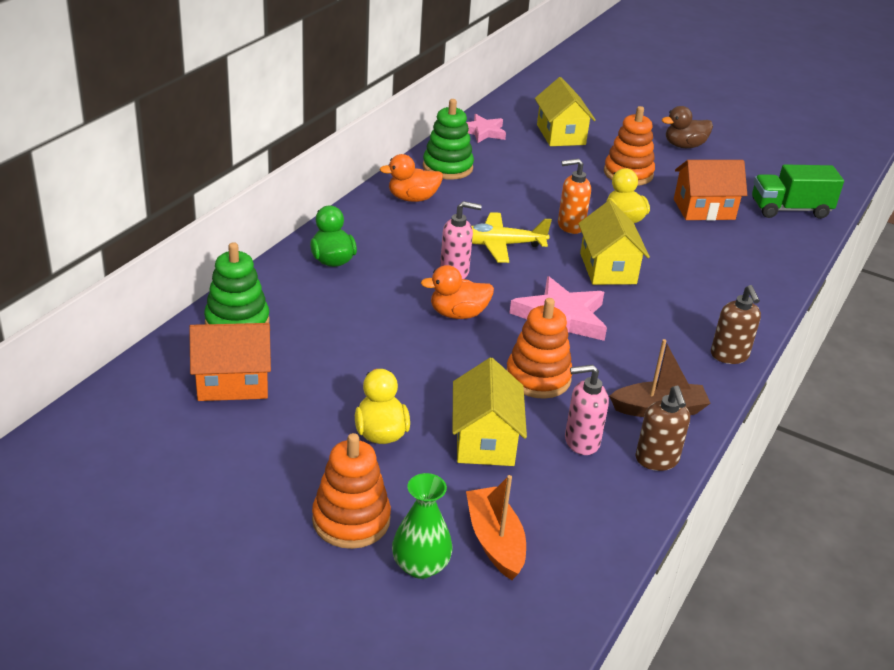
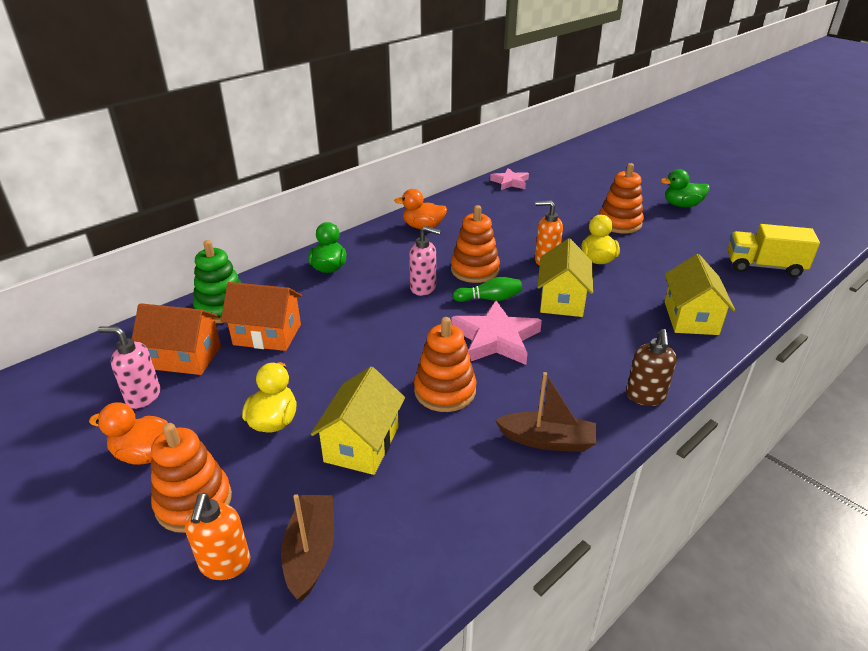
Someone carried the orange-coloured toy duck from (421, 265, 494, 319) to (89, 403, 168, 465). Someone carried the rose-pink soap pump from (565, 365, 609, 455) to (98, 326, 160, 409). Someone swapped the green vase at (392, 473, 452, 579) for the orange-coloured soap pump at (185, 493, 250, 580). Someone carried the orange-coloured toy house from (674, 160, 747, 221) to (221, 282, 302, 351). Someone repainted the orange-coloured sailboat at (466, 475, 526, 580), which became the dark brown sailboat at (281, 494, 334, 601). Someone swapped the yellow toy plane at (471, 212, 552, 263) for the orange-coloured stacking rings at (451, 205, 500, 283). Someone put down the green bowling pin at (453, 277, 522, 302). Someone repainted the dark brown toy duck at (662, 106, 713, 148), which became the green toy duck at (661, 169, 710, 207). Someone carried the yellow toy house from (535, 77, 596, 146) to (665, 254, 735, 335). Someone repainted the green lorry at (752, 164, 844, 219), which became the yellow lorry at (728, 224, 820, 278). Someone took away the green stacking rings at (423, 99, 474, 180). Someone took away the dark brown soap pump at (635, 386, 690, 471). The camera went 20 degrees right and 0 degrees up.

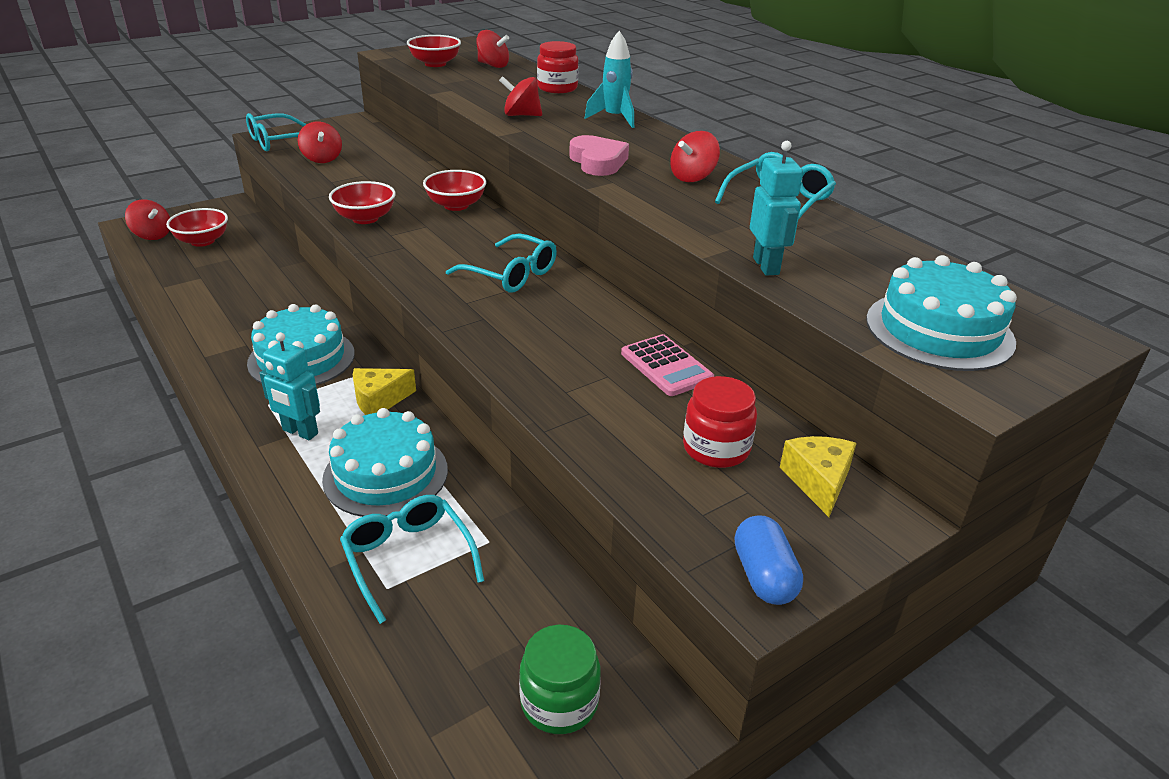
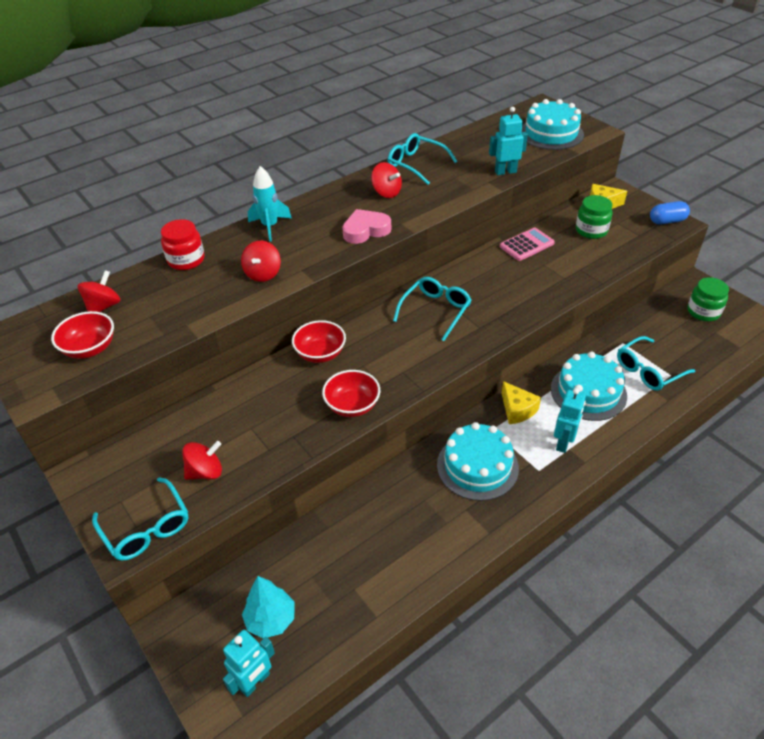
Someone swapped the scarlet spinning top at (125, 200, 170, 240) for the teal toy robot at (223, 630, 275, 697). Someone swapped the scarlet deep dish at (166, 208, 228, 247) for the teal tree at (242, 576, 294, 638). Someone repainted the scarlet jar at (683, 376, 757, 468), which became the green jar at (576, 195, 613, 239). The camera went 90 degrees left and 10 degrees up.

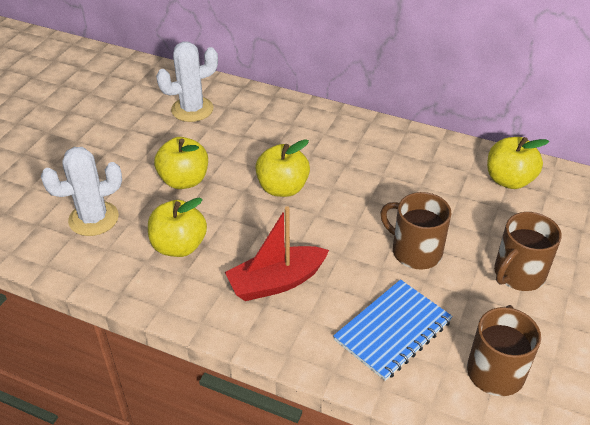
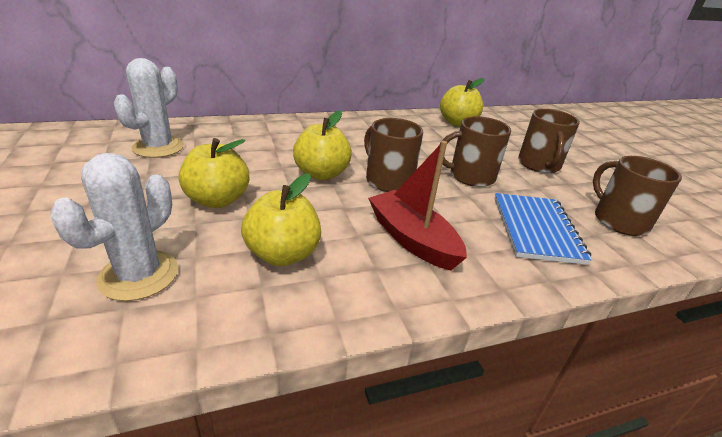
Someone put down the dark brown coffee mug at (364, 118, 423, 192). Someone rotated the scarlet sailboat at (225, 206, 329, 301) by 120 degrees clockwise. The camera went 45 degrees left and 10 degrees down.

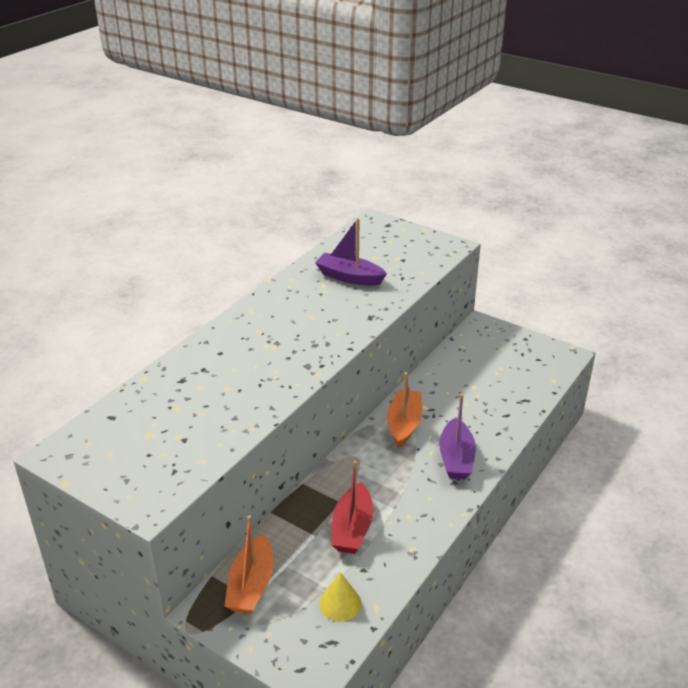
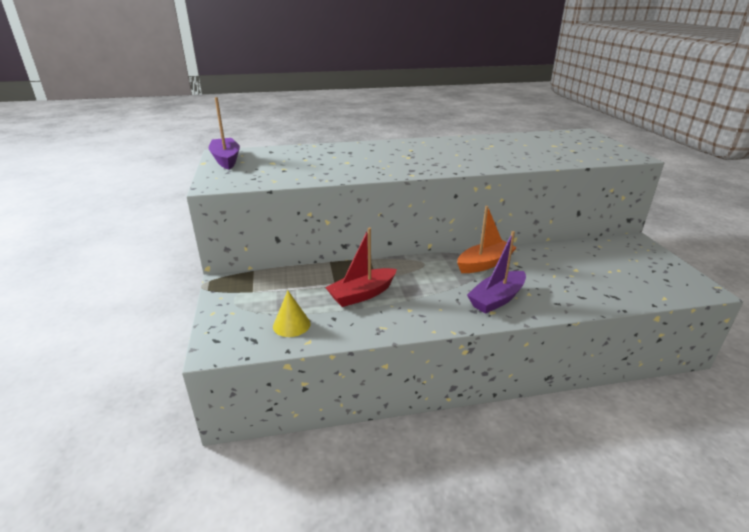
Someone carried the purple sailboat from (315, 218, 387, 286) to (209, 97, 240, 169). Someone took away the orange-coloured sailboat at (225, 515, 274, 614). The camera went 45 degrees right and 5 degrees down.

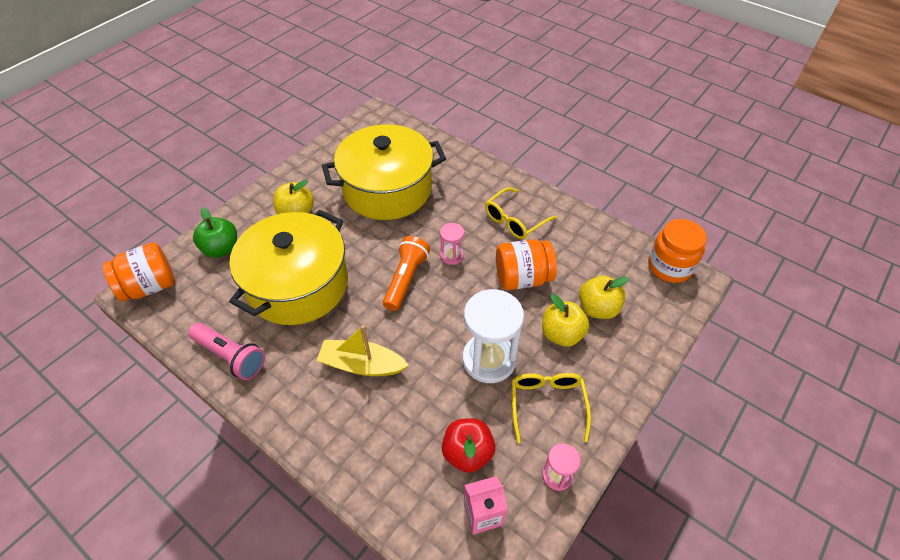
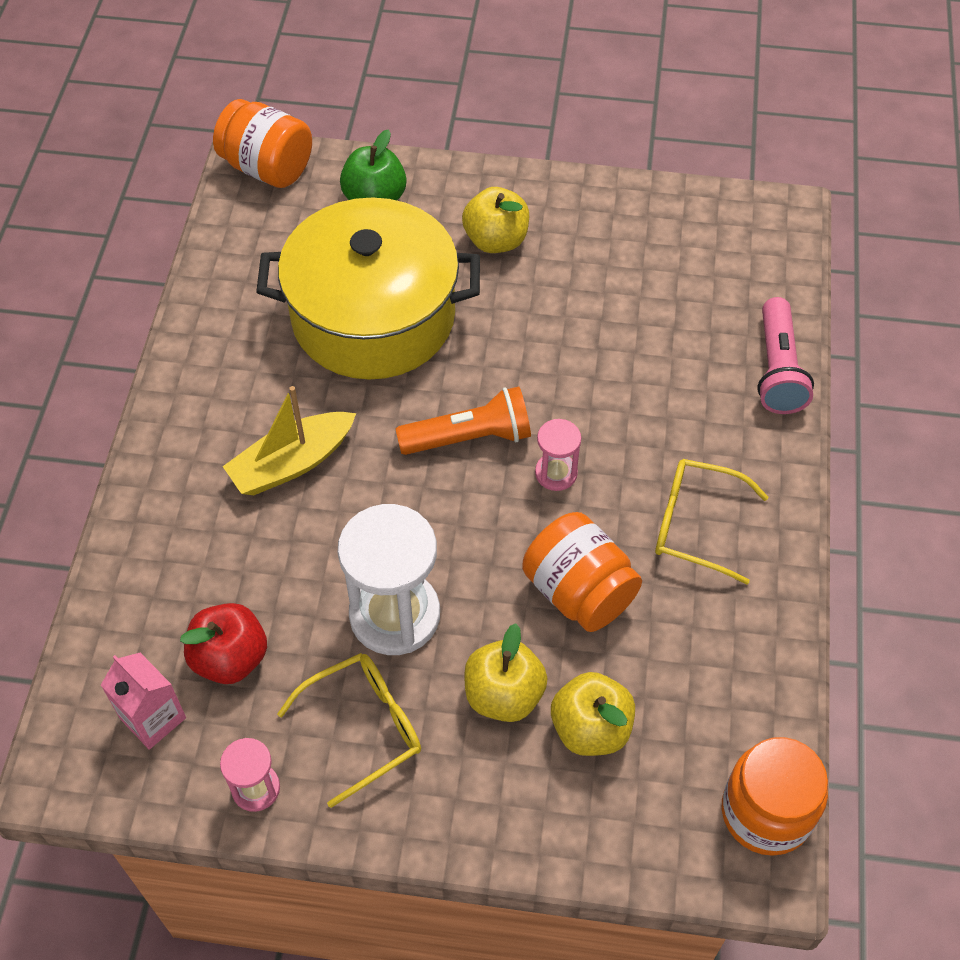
Someone rotated the yellow sailboat at (316, 325, 409, 376) by 105 degrees counterclockwise. Someone carried the rose-pink torch from (188, 323, 265, 380) to (757, 297, 814, 414). Someone took away the yellow pot at (322, 124, 446, 220). The camera went 60 degrees right and 5 degrees up.

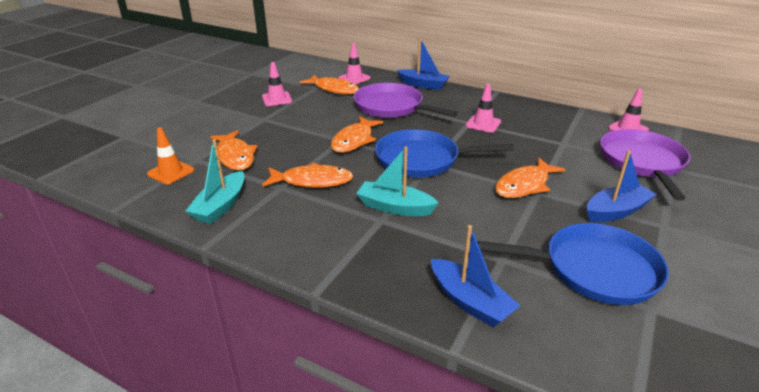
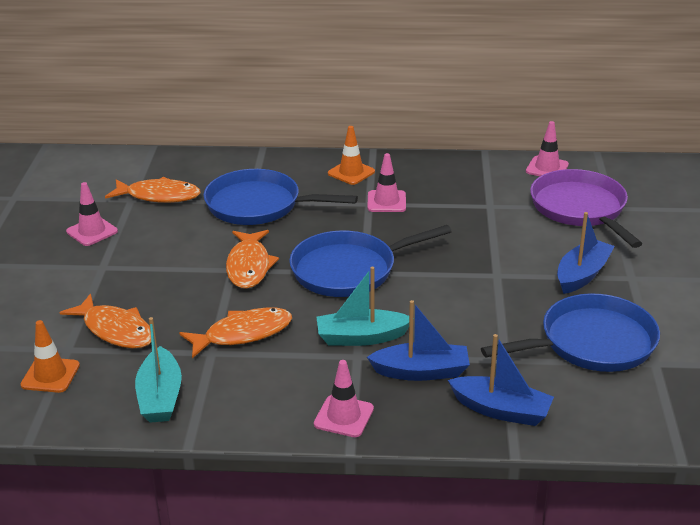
Someone repainted the purple frying pan at (353, 83, 458, 118), which became the blue frying pan at (203, 169, 358, 225). Someone carried the rose-pink road cone from (338, 43, 371, 84) to (314, 360, 374, 437). Someone put down the orange-coloured road cone at (328, 126, 375, 185). Someone carried the blue sailboat from (397, 37, 450, 90) to (367, 300, 470, 381). Someone took away the orange-coloured fish at (495, 157, 566, 198). The camera went 25 degrees left and 0 degrees up.

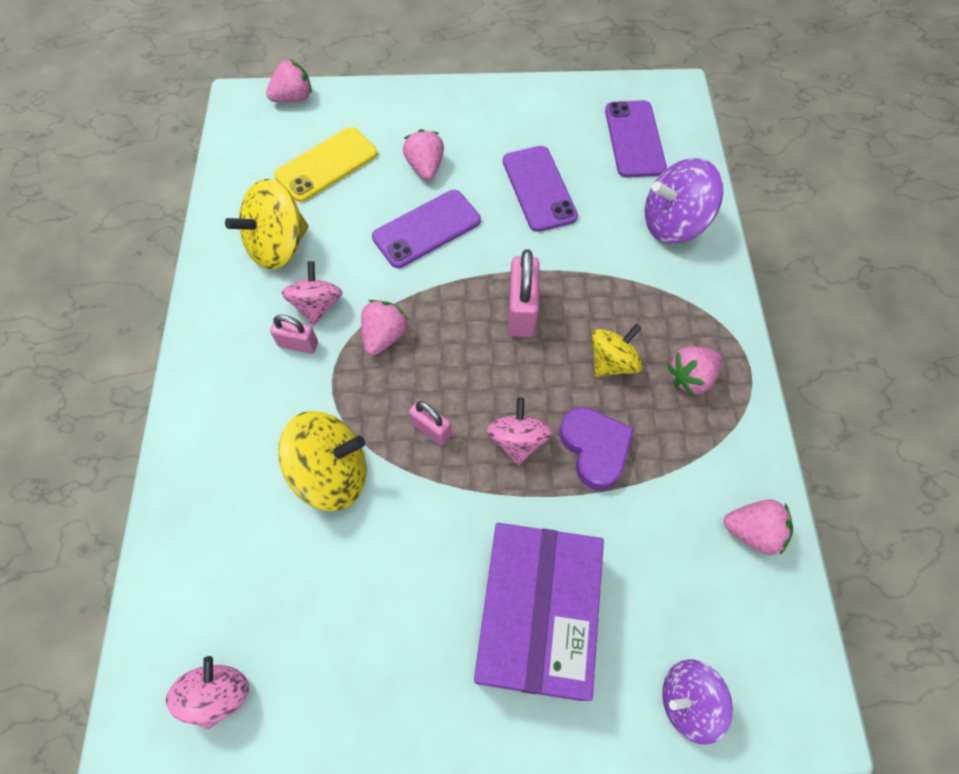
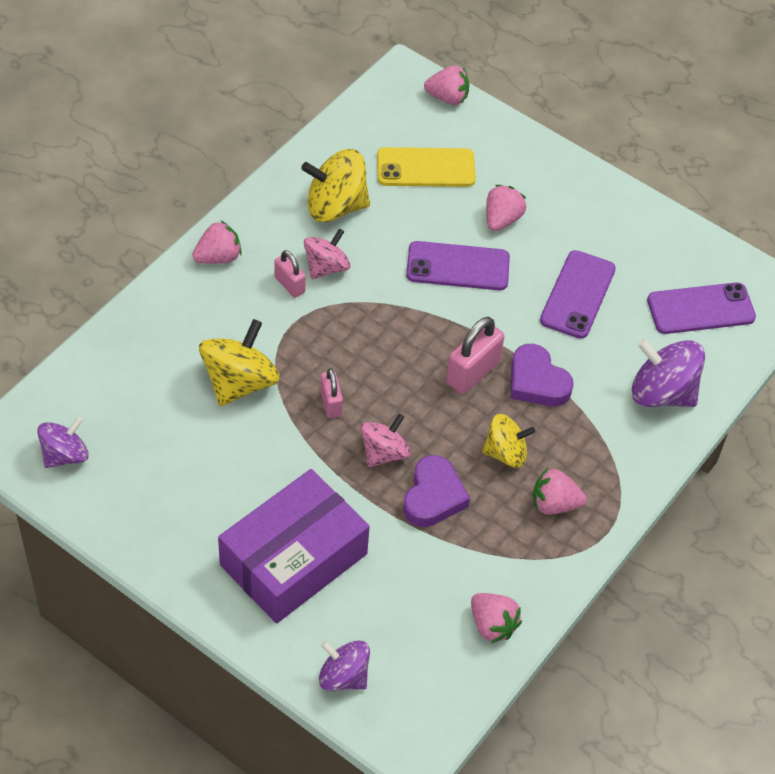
Someone repainted the rose-pink spinning top at (166, 656, 249, 729), which became the purple spinning top at (37, 417, 89, 468). Someone carried the rose-pink strawberry from (361, 300, 409, 355) to (192, 221, 242, 264). Someone rotated the yellow spinning top at (278, 411, 366, 511) by 90 degrees counterclockwise. Someone put down the purple heart at (511, 344, 574, 406). Someone rotated the purple smartphone at (605, 100, 667, 178) by 45 degrees clockwise. The camera went 35 degrees right and 10 degrees down.

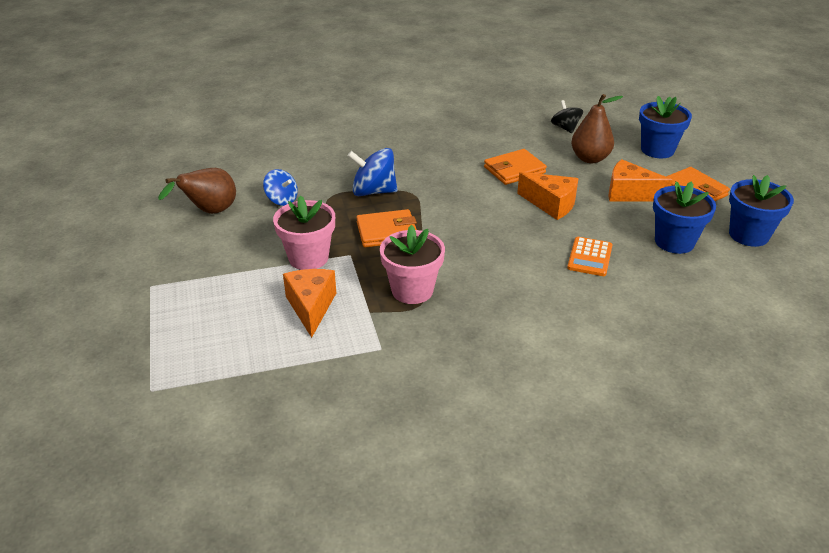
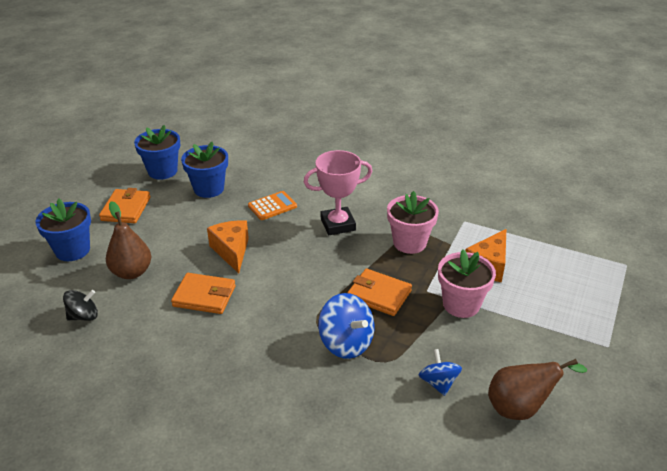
Someone rotated the ebony spinning top at (551, 100, 583, 133) by 135 degrees counterclockwise. Someone put down the rose-pink prize cup at (304, 150, 373, 235). Someone took away the orange-coloured piece of cheese at (608, 159, 673, 201). The camera went 140 degrees left and 0 degrees up.

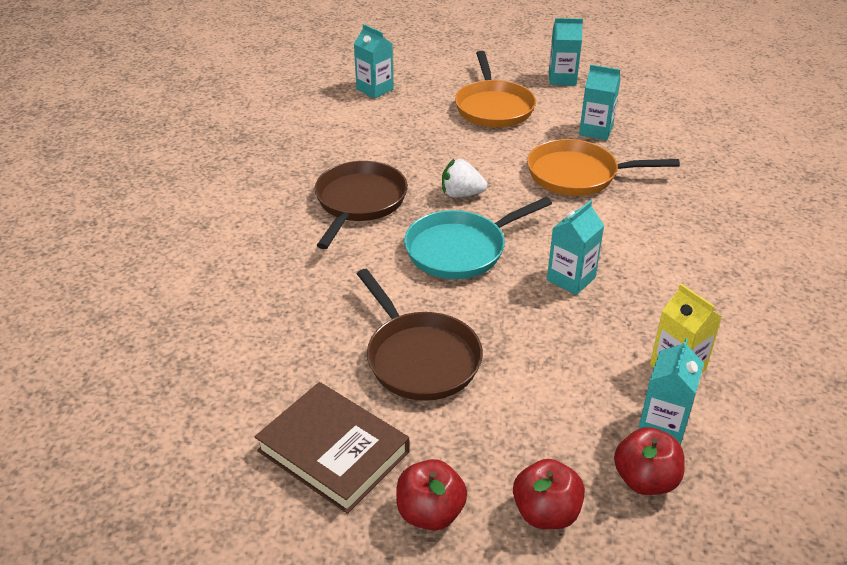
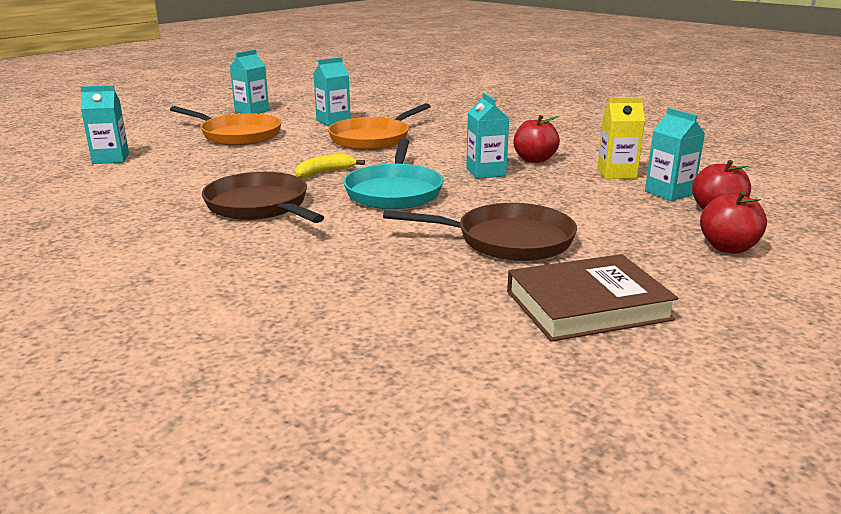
Someone swapped the white strawberry at (442, 159, 487, 198) for the yellow banana at (295, 154, 365, 178). Someone carried the scarlet apple fruit from (396, 459, 467, 531) to (514, 115, 560, 163). The camera went 55 degrees left and 15 degrees down.

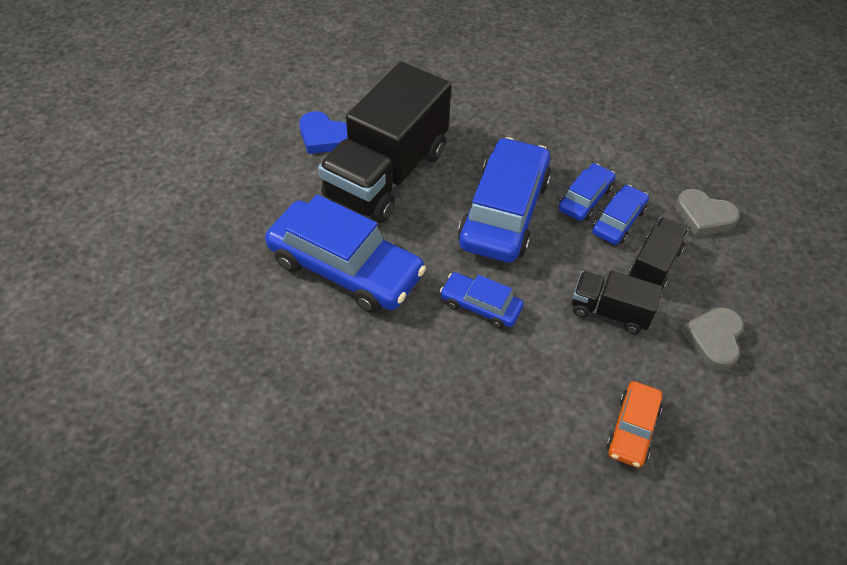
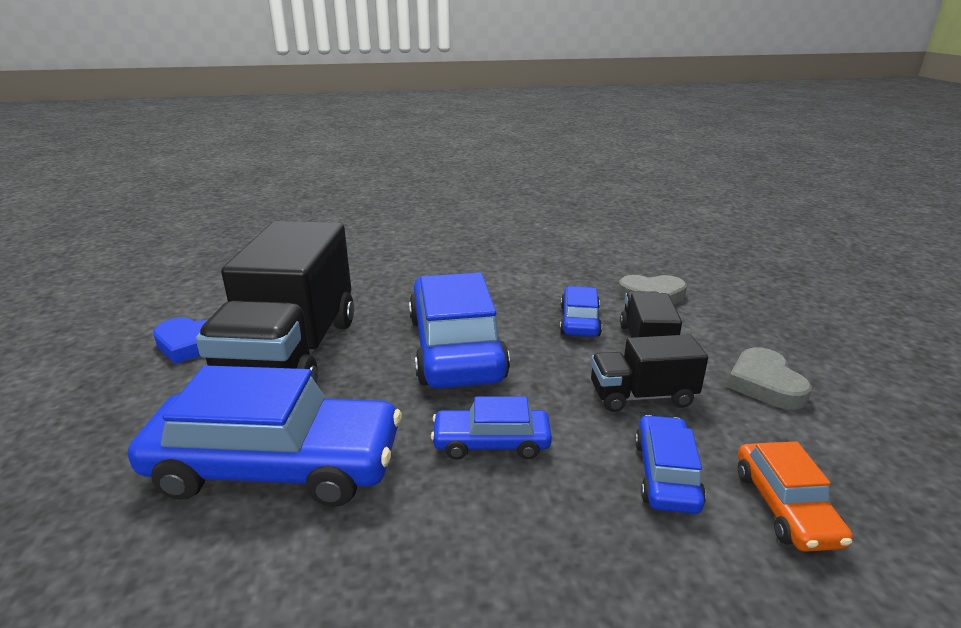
Someone carried the blue car from (559, 163, 616, 221) to (635, 415, 706, 514). The camera went 25 degrees left and 25 degrees down.

